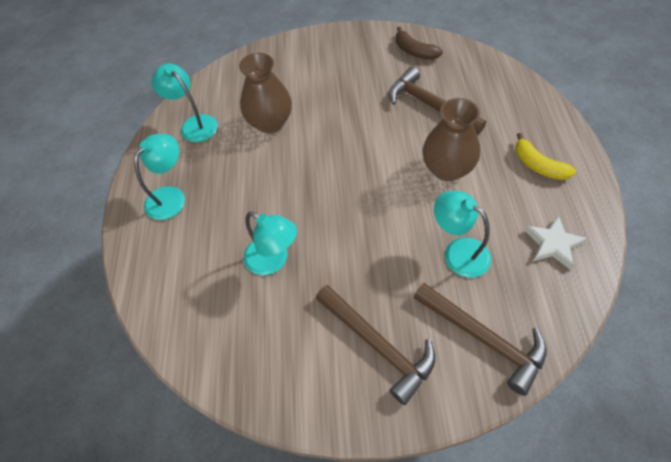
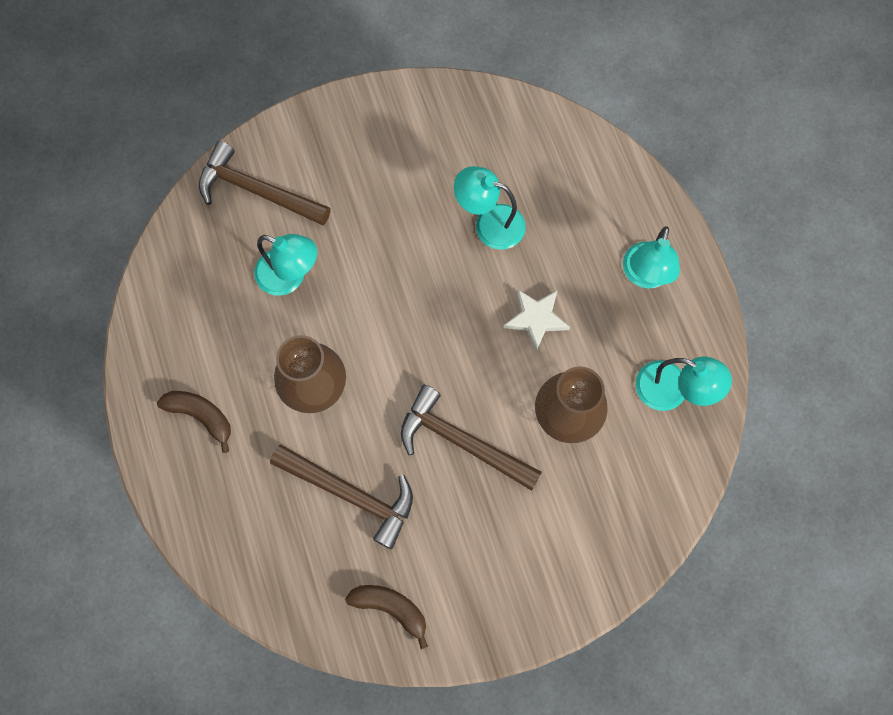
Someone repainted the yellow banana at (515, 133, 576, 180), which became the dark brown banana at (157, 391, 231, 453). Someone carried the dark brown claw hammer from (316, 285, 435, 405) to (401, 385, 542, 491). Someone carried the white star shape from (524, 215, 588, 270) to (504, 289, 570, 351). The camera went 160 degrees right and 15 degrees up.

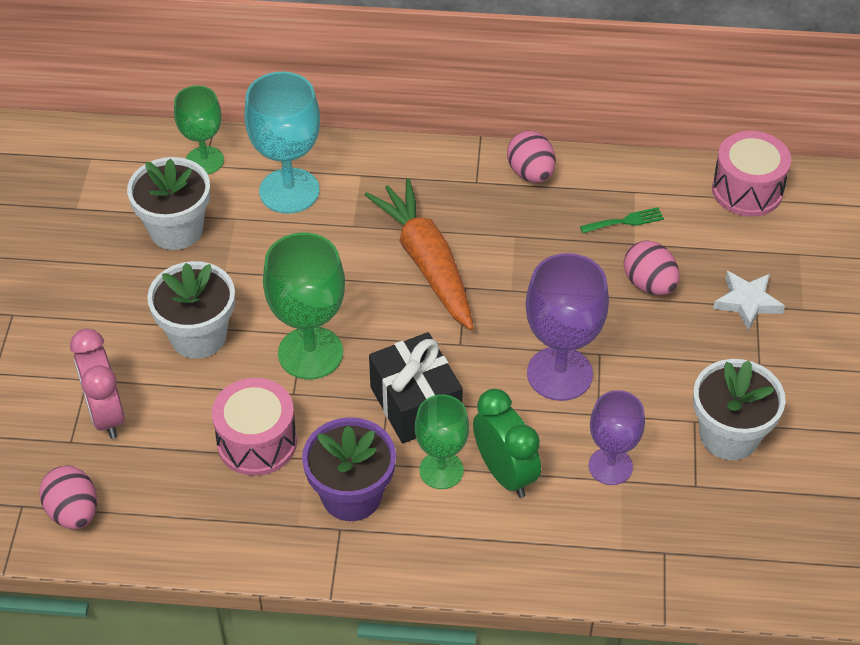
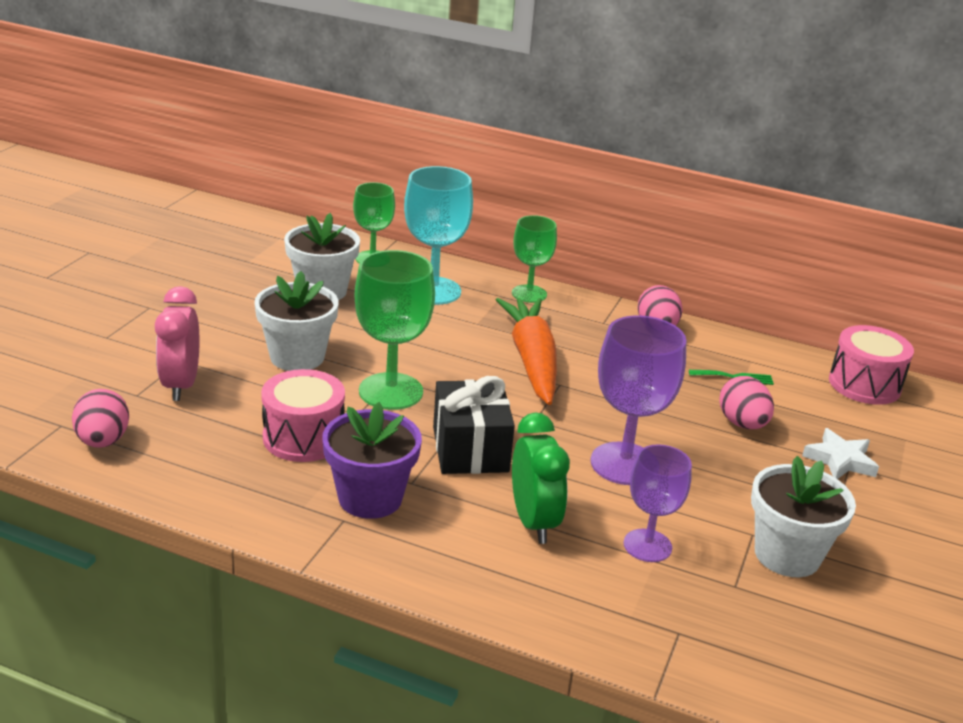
Someone carried the green chalice from (415, 395, 469, 489) to (512, 215, 557, 303). The camera went 15 degrees right and 20 degrees down.

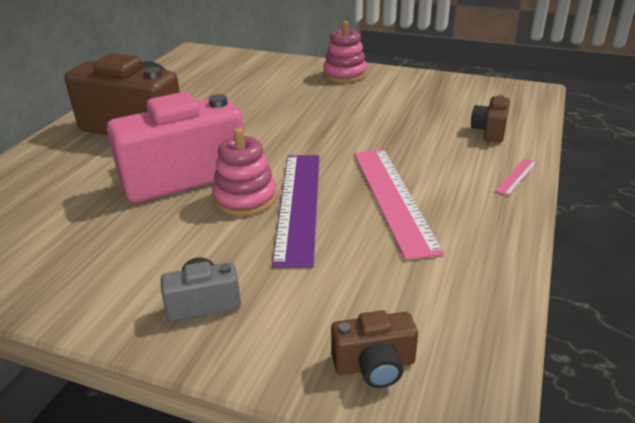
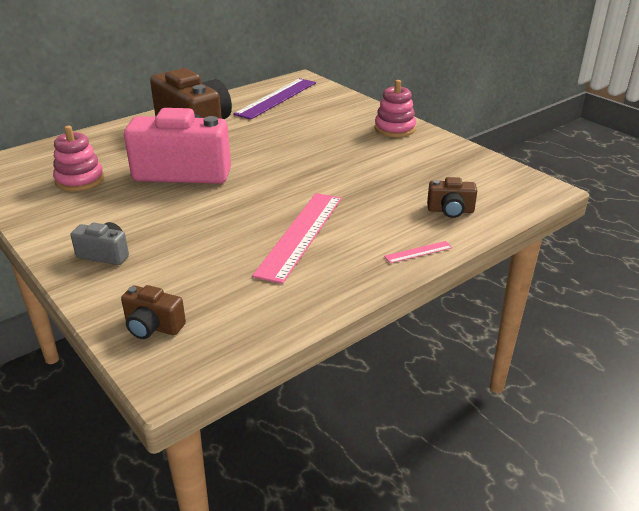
Someone carried the rose-pink stacking rings from (213, 128, 277, 216) to (53, 126, 104, 191). Someone carried the purple straightedge from (272, 155, 319, 268) to (233, 78, 316, 120). Someone rotated the dark brown photo camera at (471, 95, 510, 142) by 135 degrees counterclockwise. The camera went 30 degrees right and 0 degrees up.

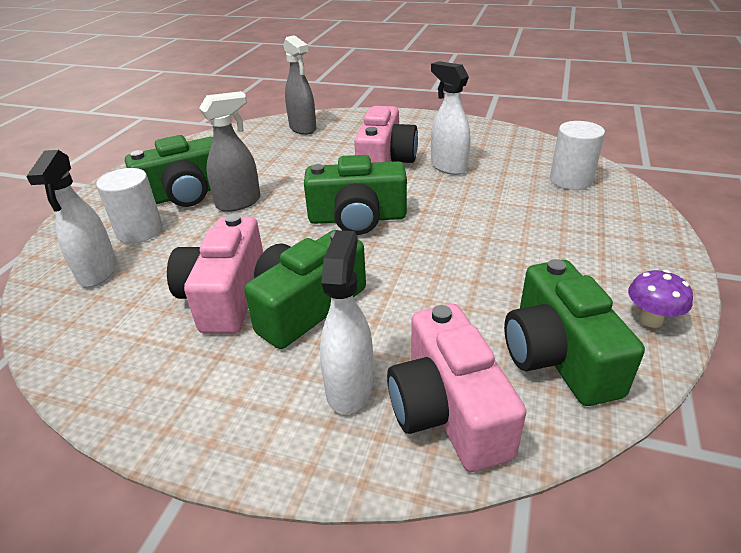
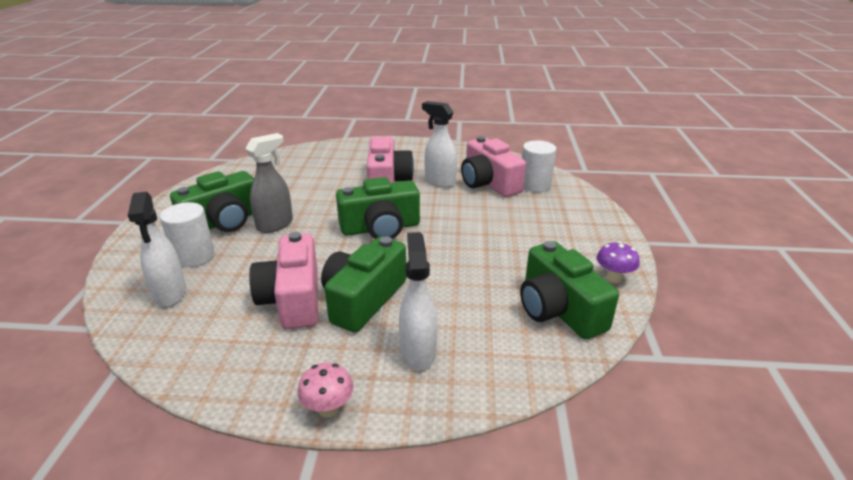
Someone put down the rose-pink fungus at (298, 363, 354, 418). Someone carried the rose-pink photo camera from (387, 304, 527, 472) to (461, 136, 526, 197). Someone took away the grey sprayer at (283, 35, 316, 135). The camera went 15 degrees left and 5 degrees down.

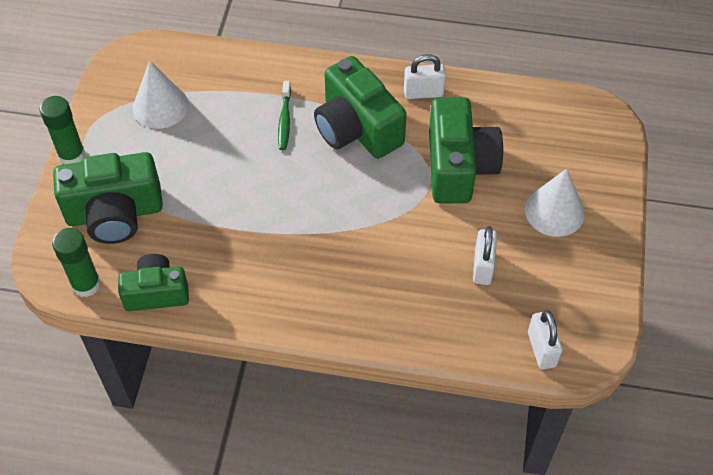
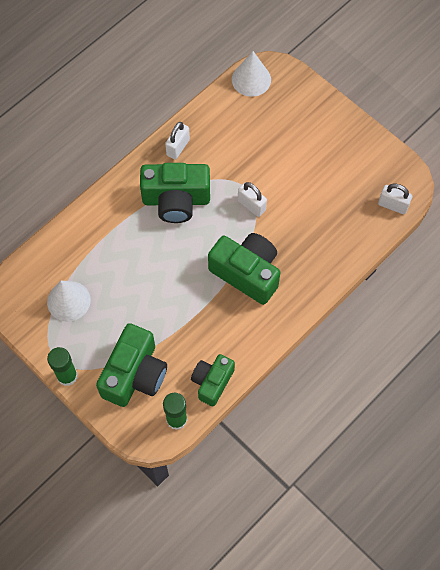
Someone carried the green photo camera from (429, 97, 503, 203) to (208, 233, 280, 305). Someone carried the white solid cone from (525, 168, 585, 237) to (232, 51, 271, 97). Someone carried the white padlock from (473, 226, 497, 285) to (238, 182, 267, 217). Someone took away the green tooth brush at (278, 81, 291, 150). The camera went 55 degrees left and 10 degrees up.

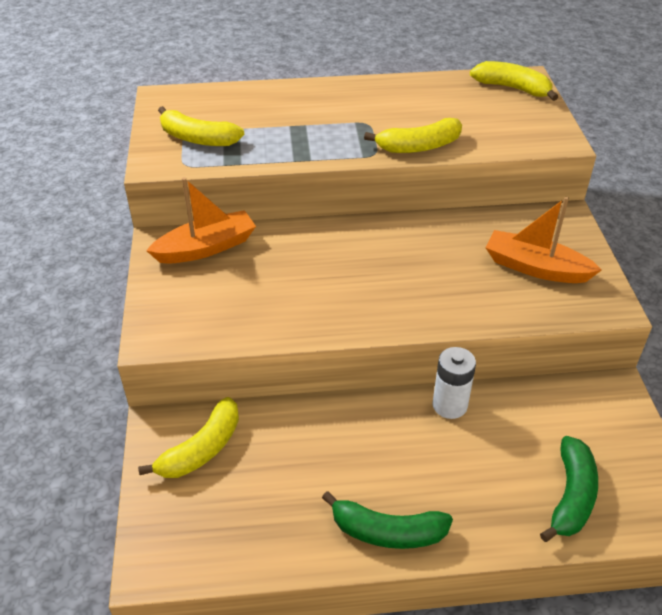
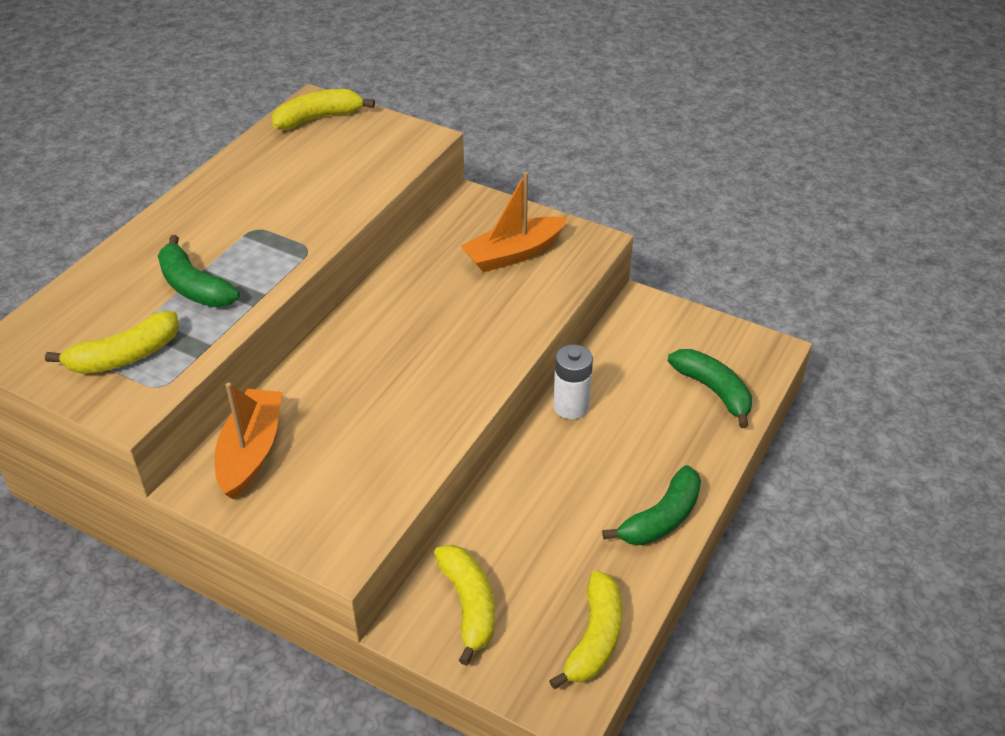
Someone put down the green banana at (158, 235, 240, 307). Someone carried the yellow banana from (364, 118, 462, 153) to (549, 571, 622, 689). The camera went 55 degrees left and 0 degrees up.

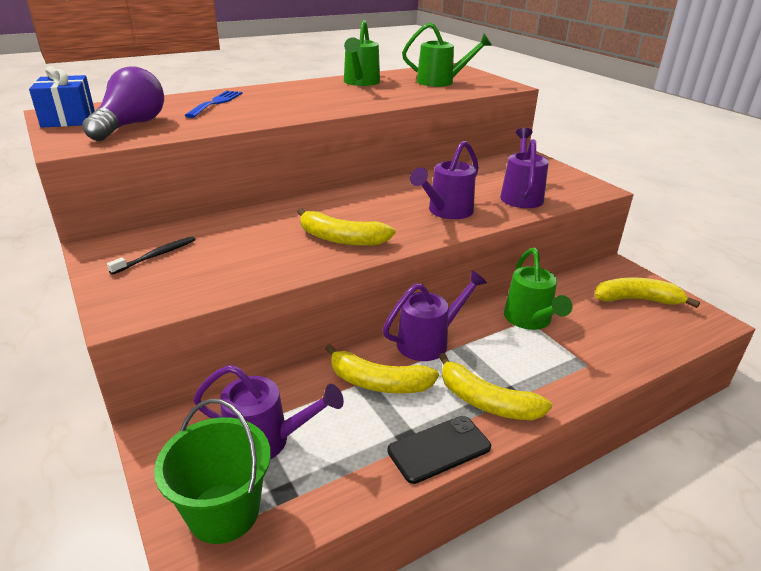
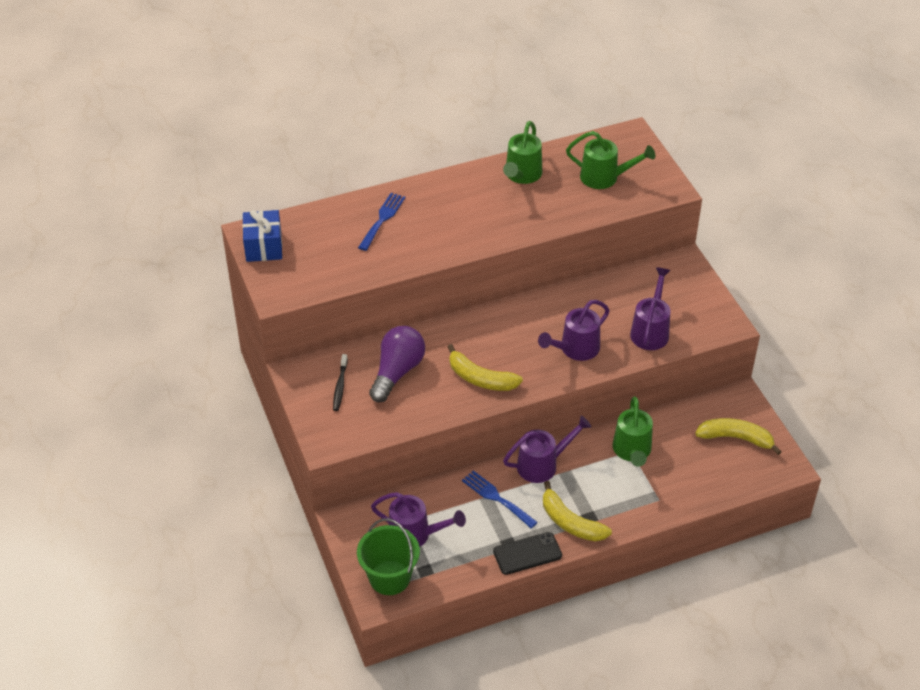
Someone rotated the ebony tooth brush at (107, 236, 196, 275) by 135 degrees clockwise. Someone carried the purple light bulb from (82, 66, 164, 141) to (369, 326, 425, 402). Someone swapped the yellow banana at (325, 344, 439, 394) for the blue table fork at (462, 471, 538, 528). The camera went 10 degrees right and 15 degrees up.

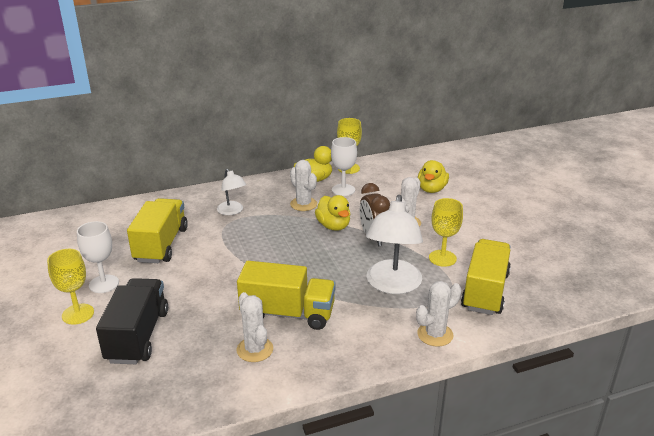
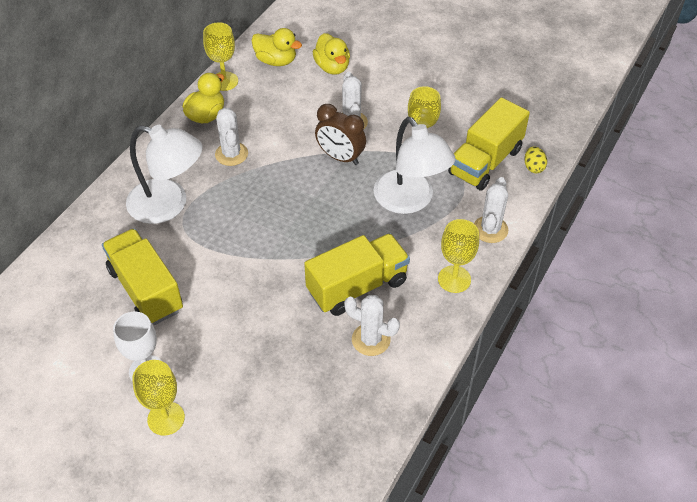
Someone scaled the white lamp at (217, 169, 246, 215) by 1.82. Someone rotated the white prickly plant at (290, 160, 317, 211) by 60 degrees clockwise. Someone carried the yellow toy duck from (315, 195, 351, 231) to (252, 28, 302, 66). Someone put down the yellow chalice at (438, 219, 479, 293). Someone rotated the yellow lorry at (461, 239, 511, 315) by 120 degrees counterclockwise. Someone put down the yellow egg at (524, 146, 547, 173). Someone took away the ebony lorry at (96, 278, 168, 364). Someone took away the white chalice at (331, 137, 357, 196). The camera went 40 degrees left and 20 degrees up.

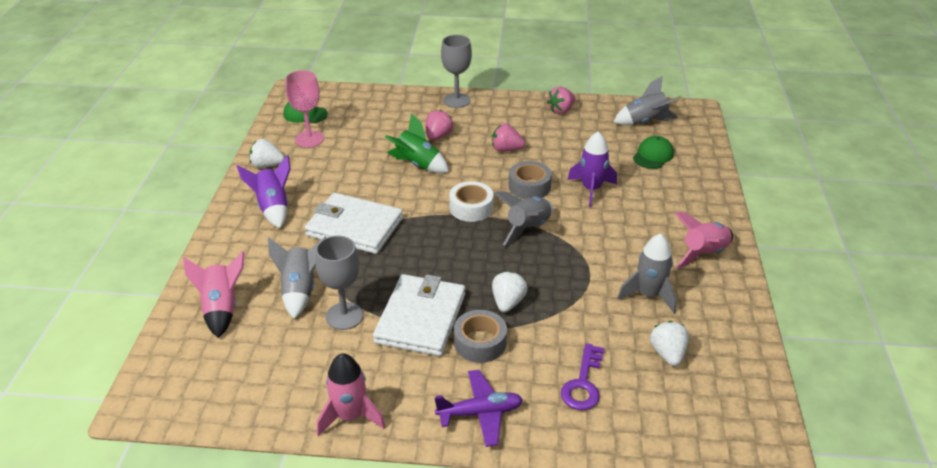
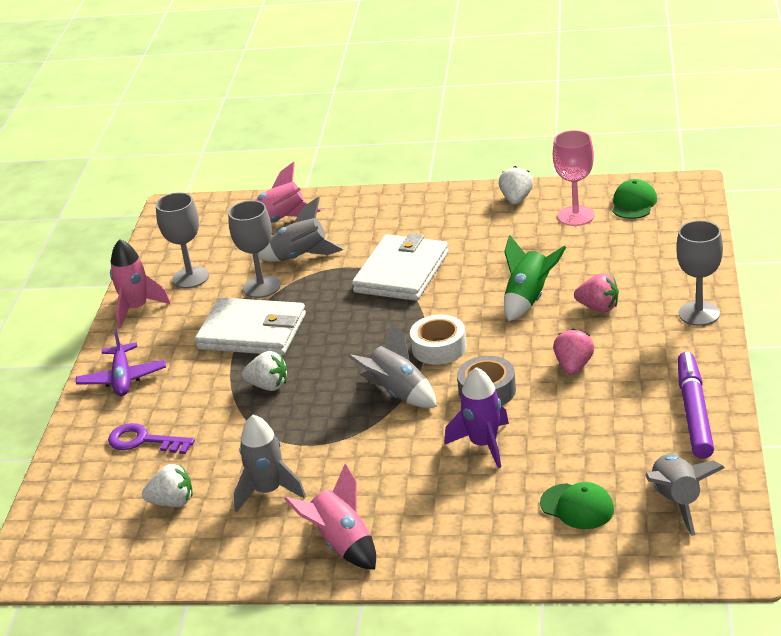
Someone put down the grey chalice at (156, 192, 209, 288). Someone swapped the rose-pink strawberry at (547, 87, 576, 114) for the purple marker pen at (678, 352, 714, 459). Someone took away the purple spaceship at (236, 155, 291, 228). Someone took away the grey roll of tape at (454, 310, 507, 363). The camera went 95 degrees right and 5 degrees down.

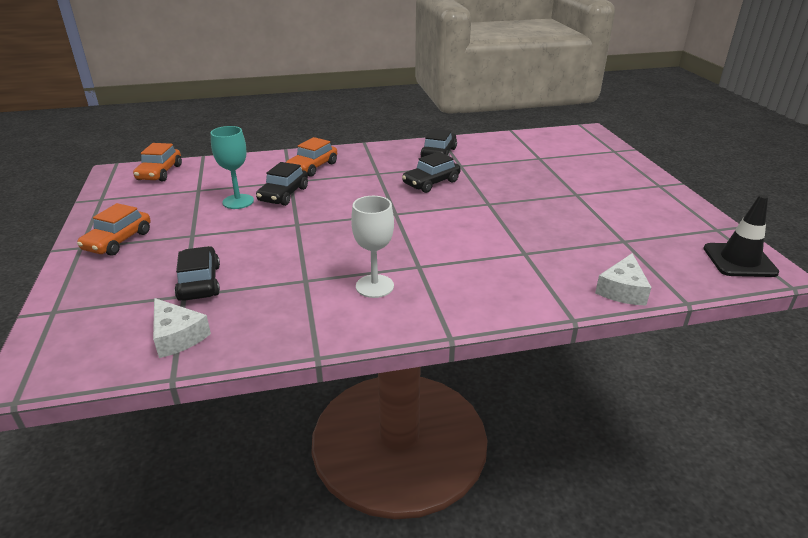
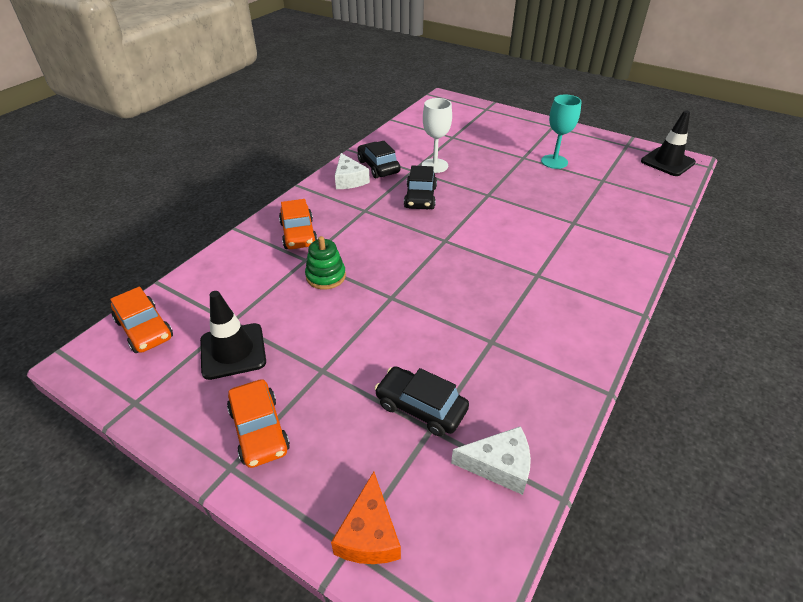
Someone put down the ebony road cone at (200, 291, 266, 380). Someone swapped the ebony car at (256, 162, 308, 206) for the green stacking rings at (305, 236, 346, 290). Someone put down the orange-coloured piece of cheese at (331, 472, 401, 564). Someone carried the white piece of cheese from (595, 253, 651, 306) to (335, 153, 370, 189). Someone carried the white chalice from (351, 196, 394, 298) to (422, 98, 452, 173). Someone carried the teal chalice from (210, 126, 254, 209) to (541, 95, 582, 169). The camera went 45 degrees left and 10 degrees up.

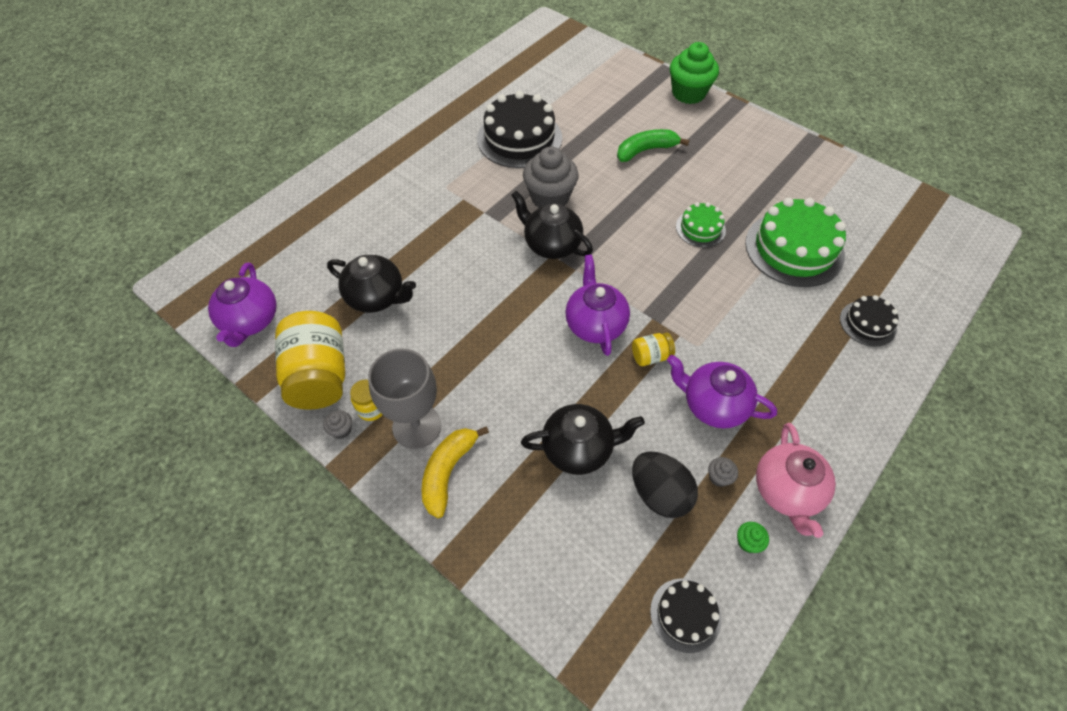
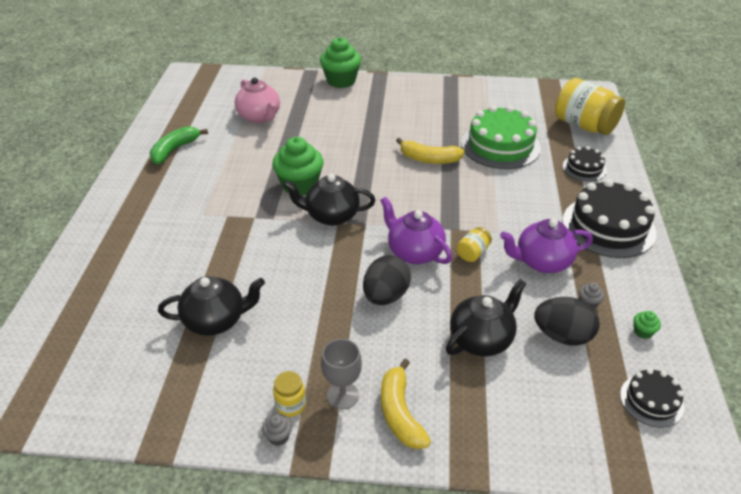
Someone carried the green banana from (617, 129, 689, 162) to (150, 126, 208, 165). Someone carried the rose-pink china teapot from (756, 423, 836, 538) to (235, 77, 280, 123). Someone repainted the grey fairy cake at (523, 147, 579, 208), which became the green fairy cake at (272, 137, 324, 196). Someone scaled the grey chalice at (368, 348, 441, 449) by 0.65. Someone put down the ebony egg at (363, 255, 411, 305). Someone swapped the green gateau at (676, 202, 726, 247) for the yellow banana at (396, 138, 465, 164). Someone carried the yellow jar from (275, 311, 345, 410) to (555, 78, 625, 135). Someone carried the ebony gateau from (477, 91, 562, 168) to (562, 179, 656, 258). Someone took away the purple china teapot at (208, 262, 277, 347). The camera went 35 degrees left and 15 degrees down.

